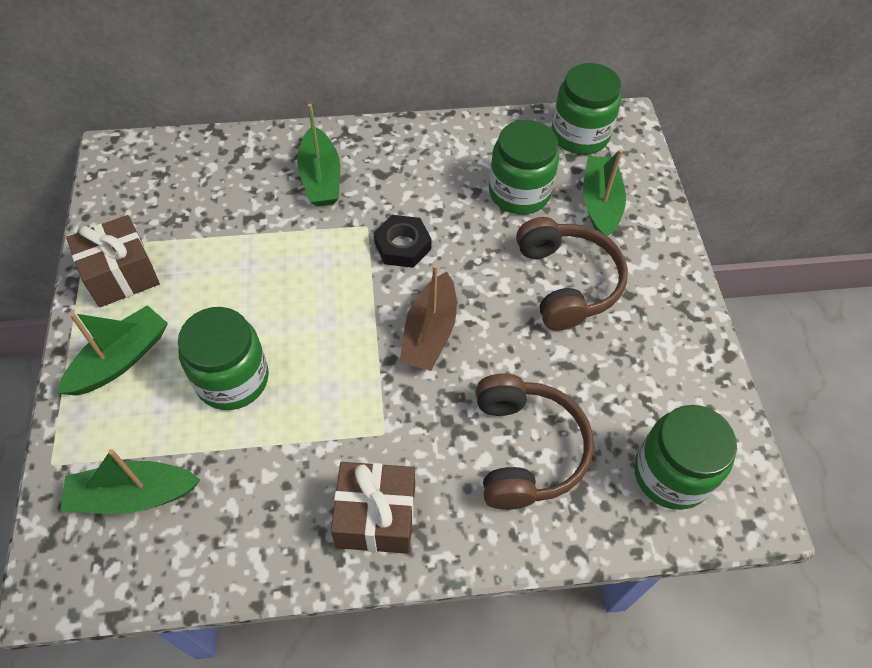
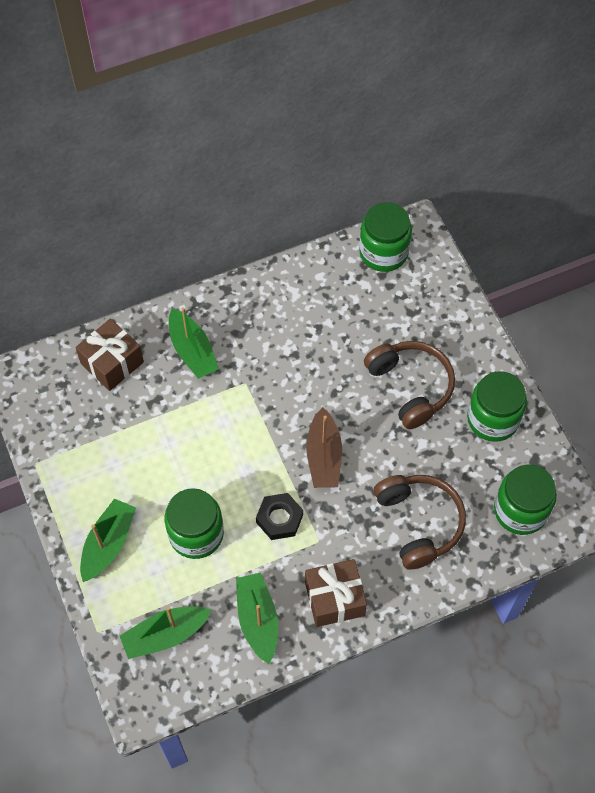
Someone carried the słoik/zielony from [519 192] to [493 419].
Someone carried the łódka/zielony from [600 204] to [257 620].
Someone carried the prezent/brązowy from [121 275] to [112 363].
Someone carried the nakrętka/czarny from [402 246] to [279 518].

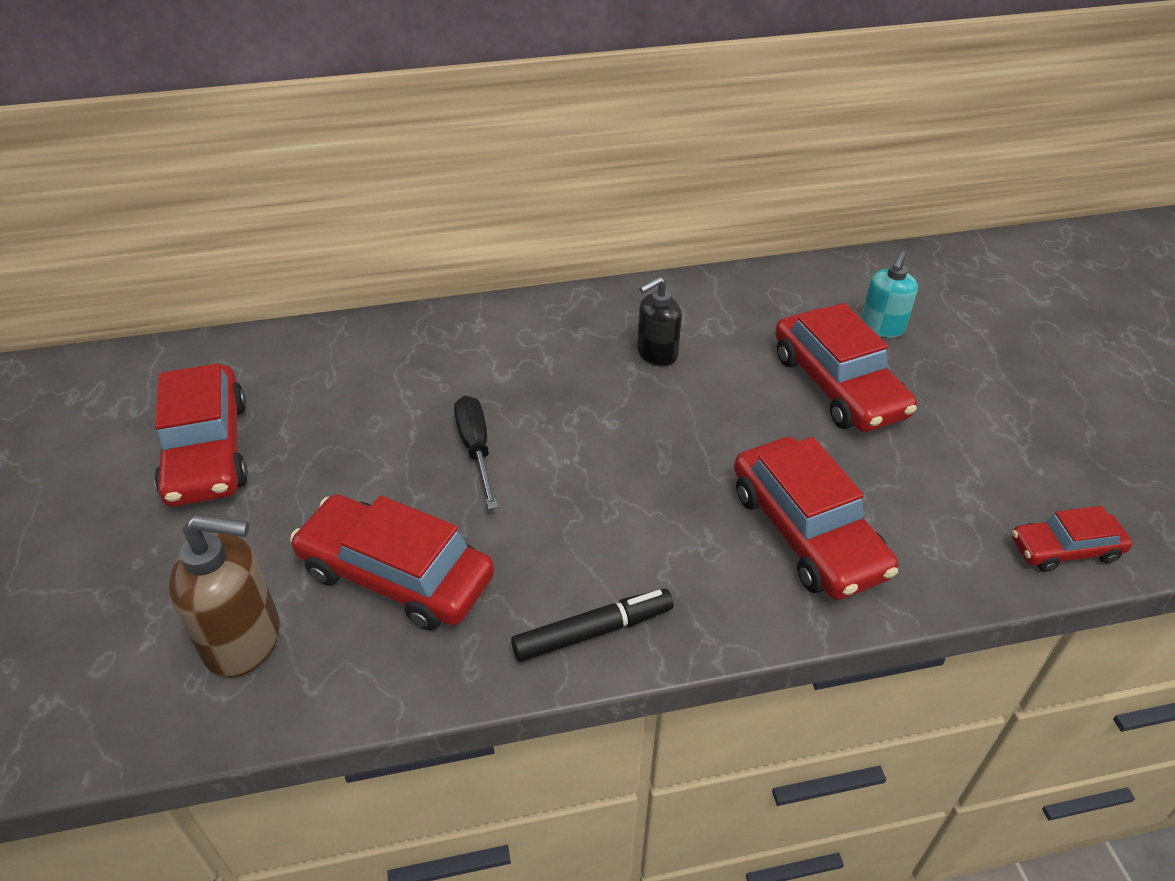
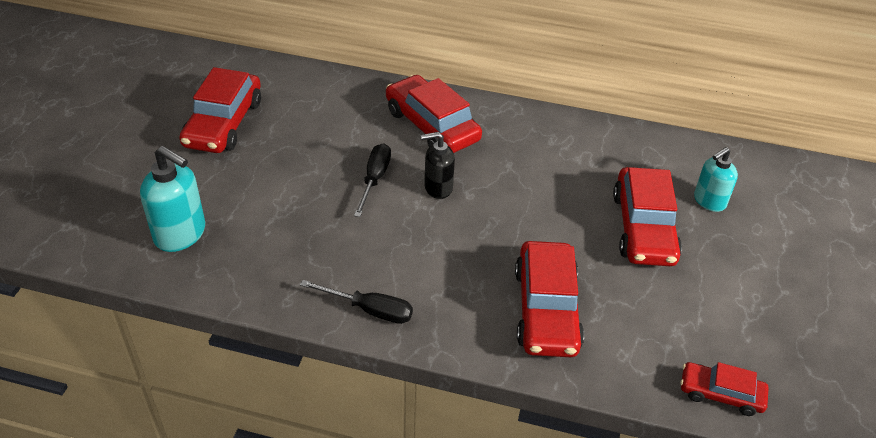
Someone carried the dozownik mydła/czarny from [656 354] to [438 188].
Someone carried the samochód/czerwony from [396 574] to [432 125].
Someone repainted the dozownik mydła/brązowy at [244 640], which became the dozownik mydła/turkusowy at [180 234].
Someone swapped the flamaster/czarny at [593 631] for the śrubokręt/czarny at [370 310].

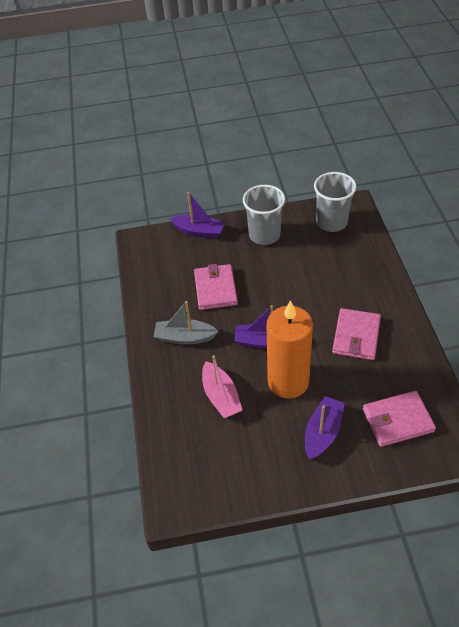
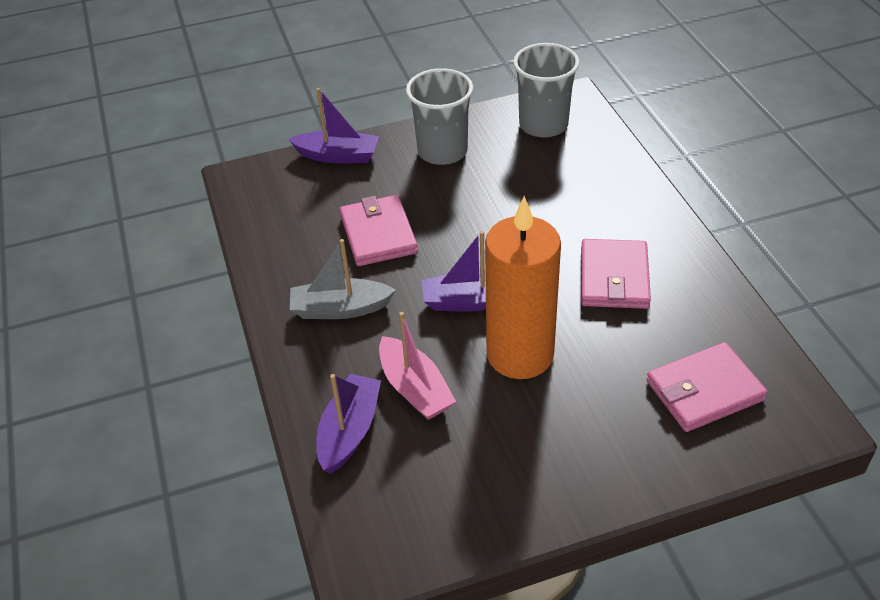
Someone carried the łódka/fioletowy from [322 432] to [349 431].

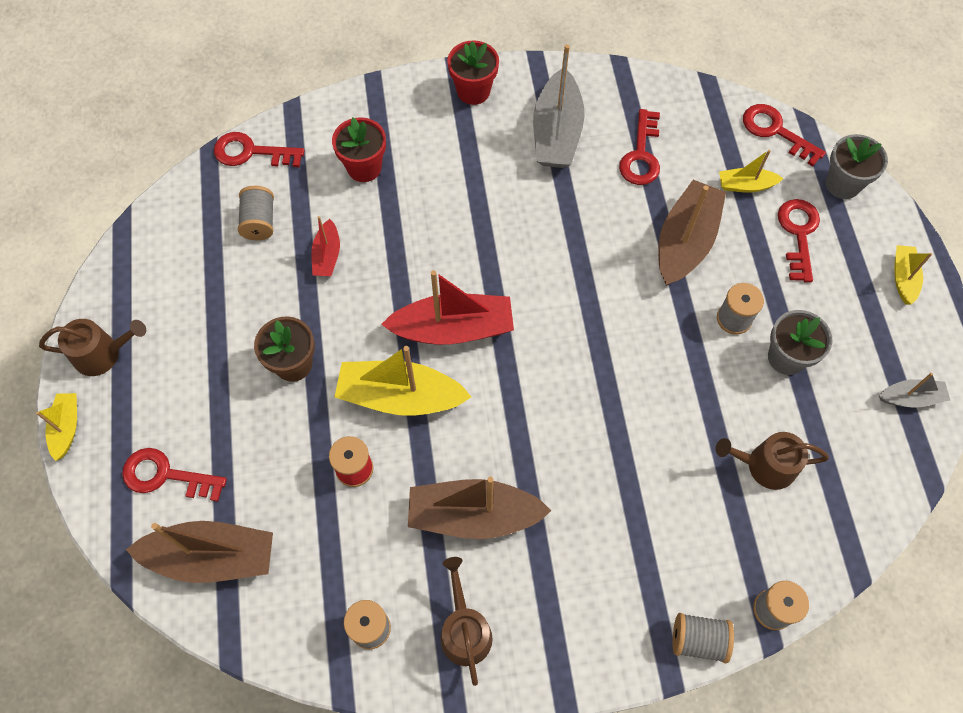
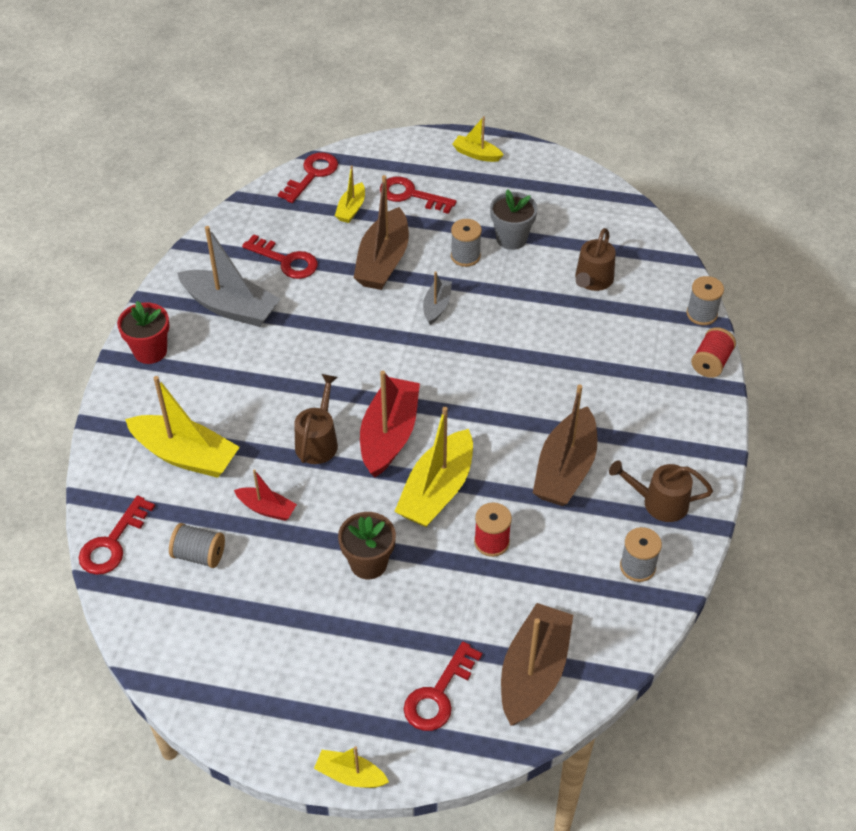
Someone rotated the klucz/czerwony at [776 131] by 150 degrees clockwise.
Someone swapped the doniczka/czerwony at [364 167] for the łódka/żółty at [185 455].
Someone took away the doniczka/szary at [843 184].
Someone rotated the łódka/brązowy at [685 241] by 120 degrees counterclockwise.
Someone carried the konewka/brązowy from [102 354] to [318 441].
Someone carried the łódka/szary from [910 398] to [437 306].
Someone repainted the szpulka/szary at [698 640], which became the szpulka/czerwony at [711 362].

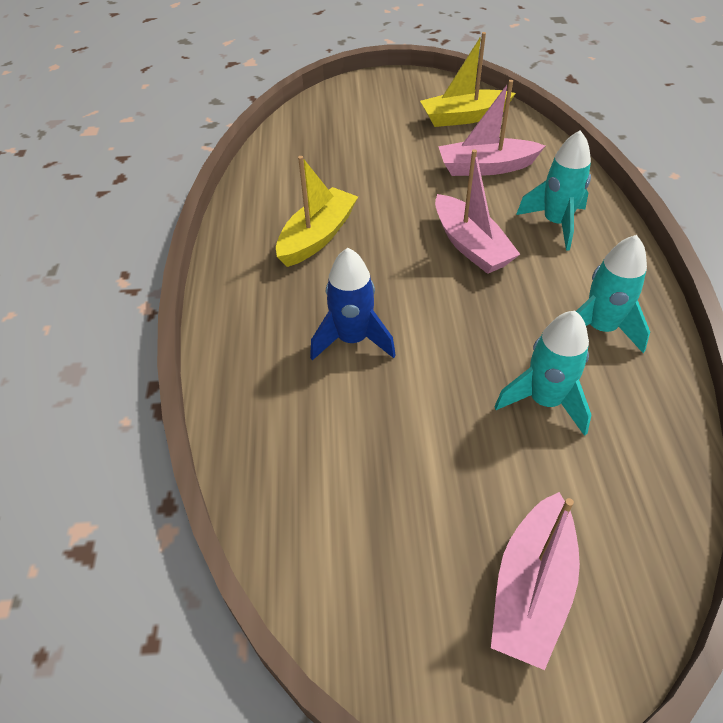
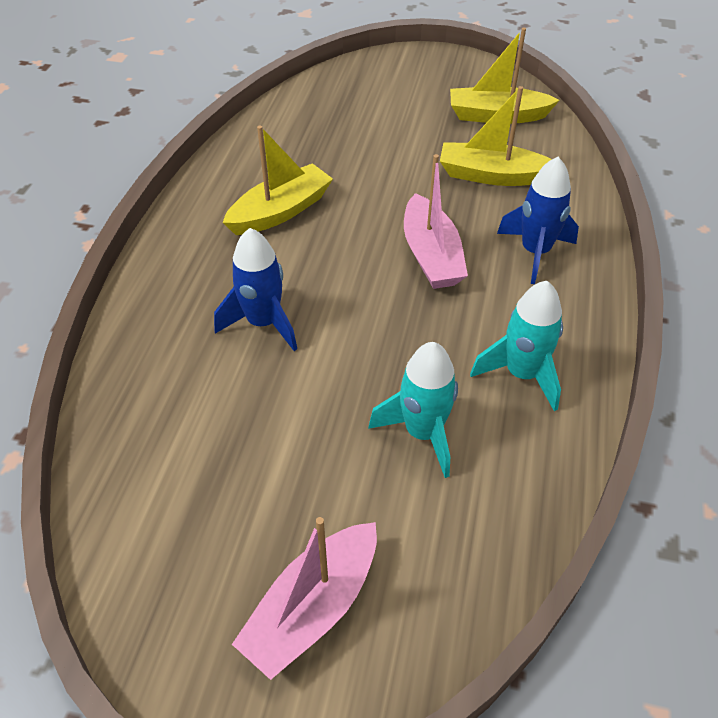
Someone repainted the łódka/różowy at [486 167], which became the łódka/żółty at [492 175].
Someone repainted the rakieta/turkusowy at [556 223], which became the rakieta/niebieski at [535 252].

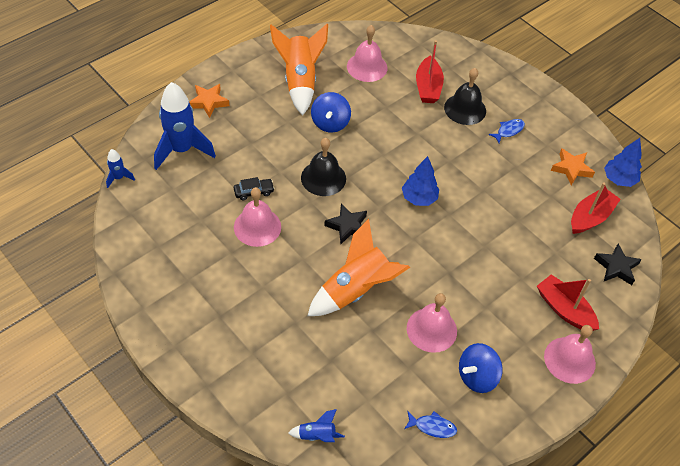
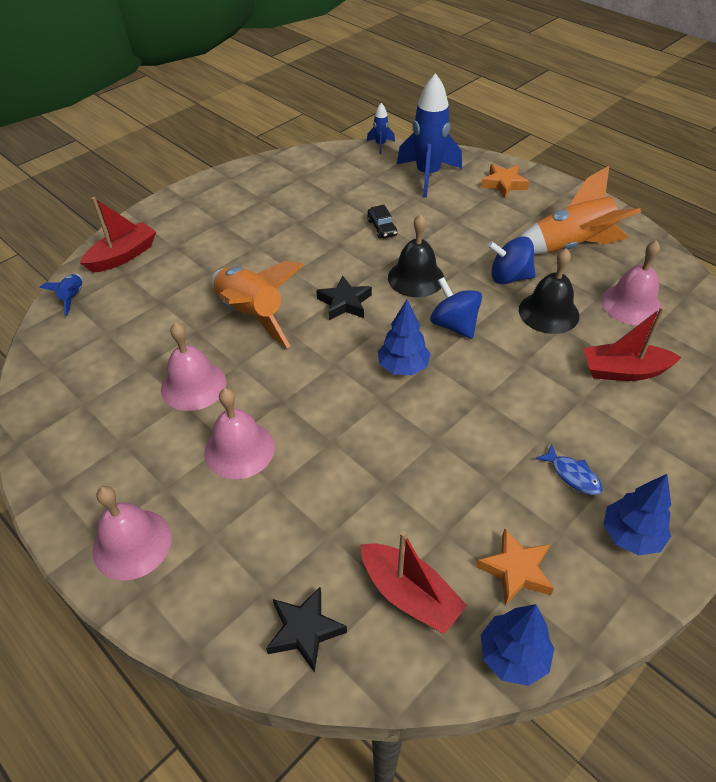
Someone carried the dzwonek/czarny from [465 109] to [548 312].
Someone carried the dzwonek/różowy from [257 227] to [239 449].
Someone carried the łódka/czerwony from [564 309] to [123 256].
Someone carried the bączek/niebieski from [477 376] to [454 325].
Someone took away the ryba/niebieski at [432 427].
Someone put down the drzewko/niebieski at [630 535].

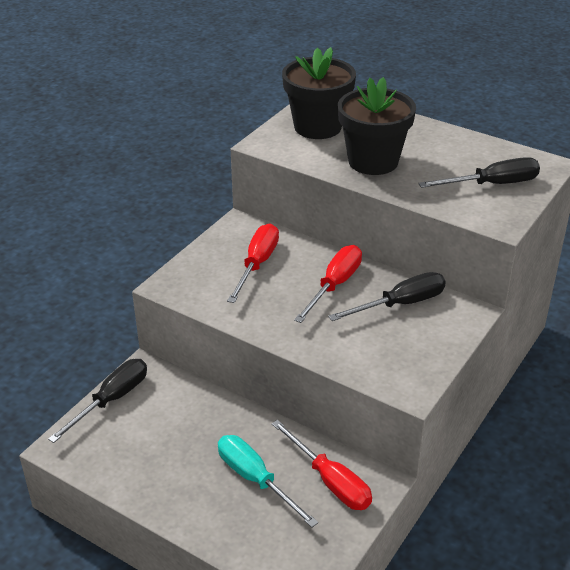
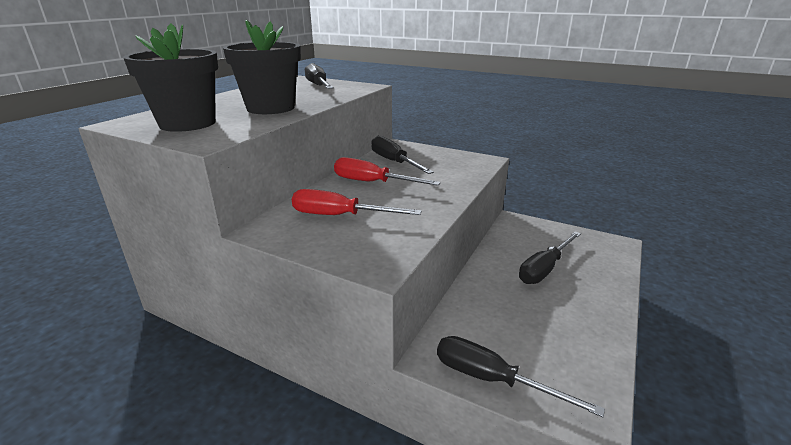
Someone took away the śrubokręt/czerwony at [330 481].
Someone repainted the śrubokręt/turkusowy at [255 479], which became the śrubokręt/czarny at [544 269].

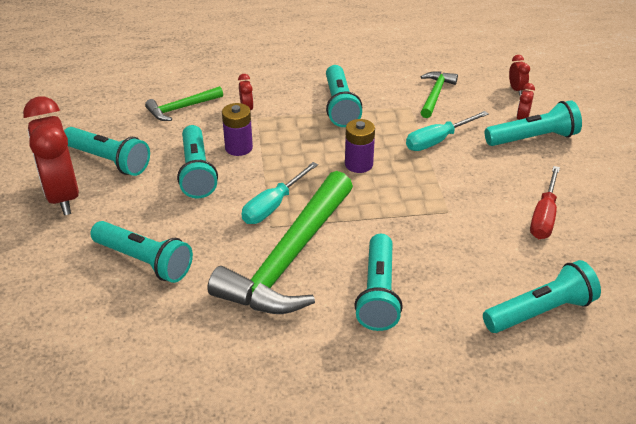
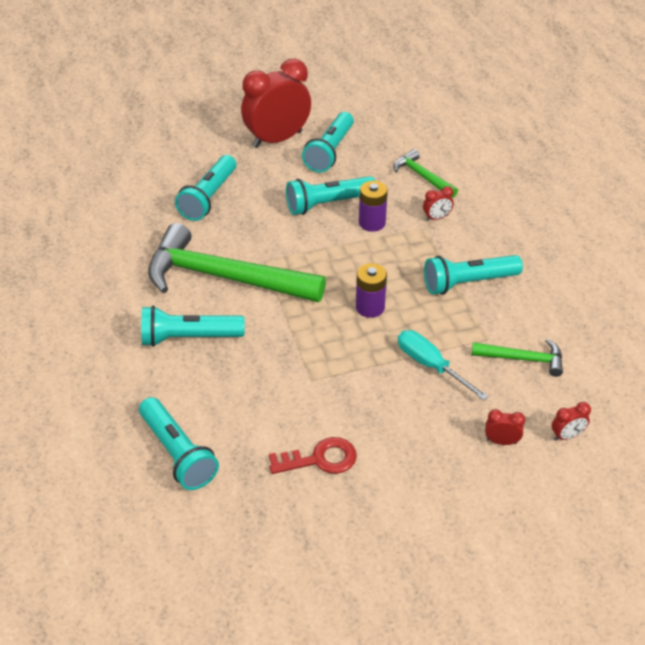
Someone took away the latarka/turkusowy at [533 138].
Someone took away the śrubokręt/turkusowy at [273 206].
Someone swapped the śrubokręt/czerwony at [544 216] for the klucz/czerwony at [320 459].

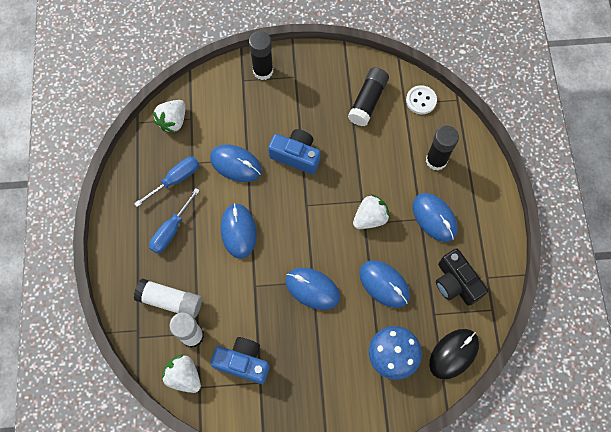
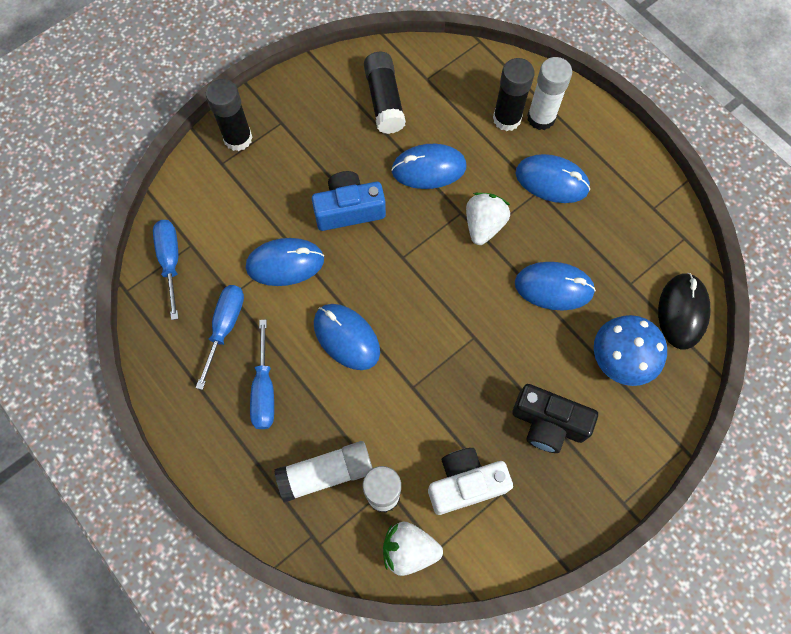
Someone took away the guzik/biały at [421 100].
Someone swapped the truskawka/biały at [173 121] for the śrubokręt/niebieski at [170 261].
Someone carried the aparat fotograficzny/czarny from [456 283] to [548 423].
Someone carried the myszka/niebieski from [312 289] to [428 169].
Someone repainted the aparat fotograficzny/niebieski at [243 362], which became the aparat fotograficzny/biały at [465 484].
Someone put down the klej w sztyfcie/biały at [541 118].

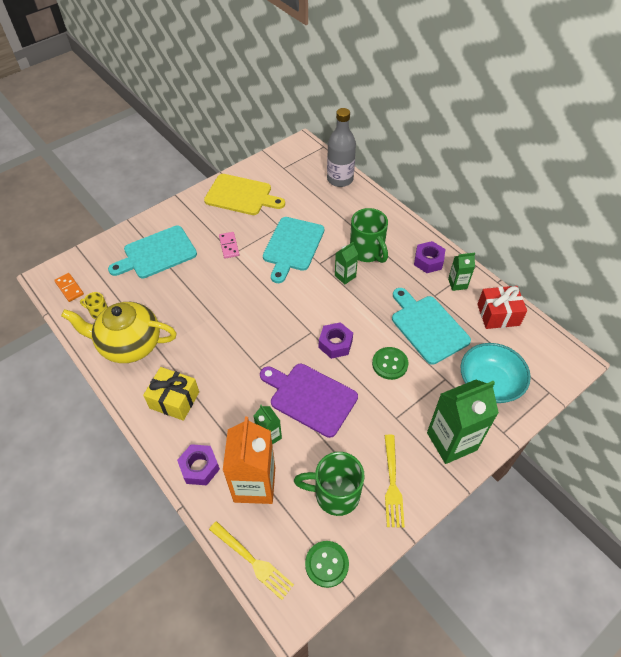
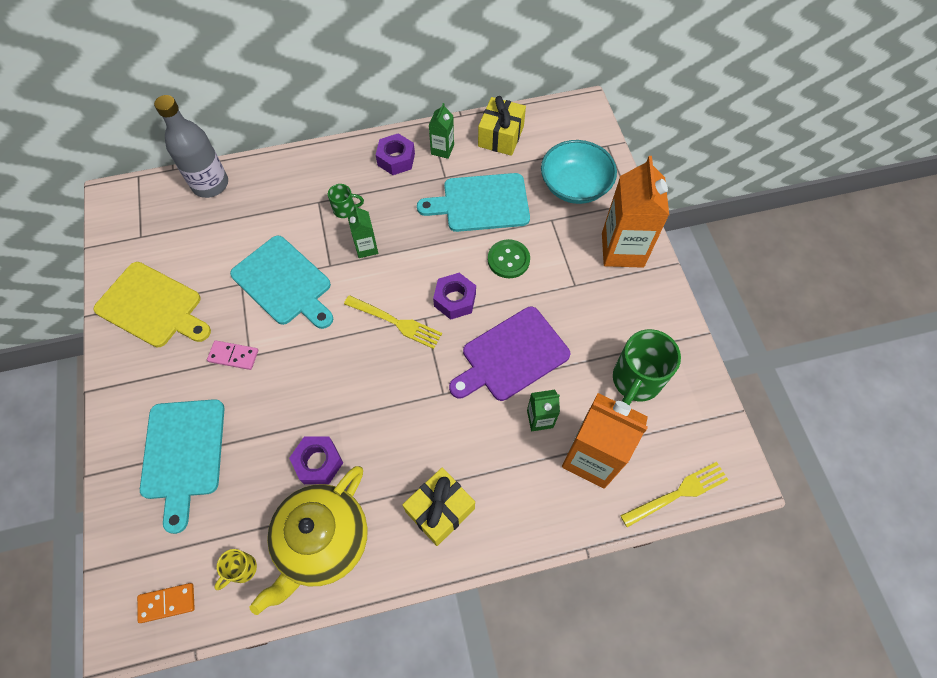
Someone rotated the deska do krojenia/żółty at [241 195] by 75 degrees clockwise.
Someone scaled the kubek/zielony at [367 252] by 0.50.
Someone repainted the prezent/czerwony at [498 314], which became the prezent/żółty at [501 136].
Someone repainted the karton mleka/zielony at [451 441], which became the karton mleka/pomarańczowy at [622 250].
Someone carried the widelec/żółty from [392 483] to [396 322].
Someone carried the nakrętka/fioletowy from [199 467] to [318 462].
Someone took away the guzik/zielony at [326 564].

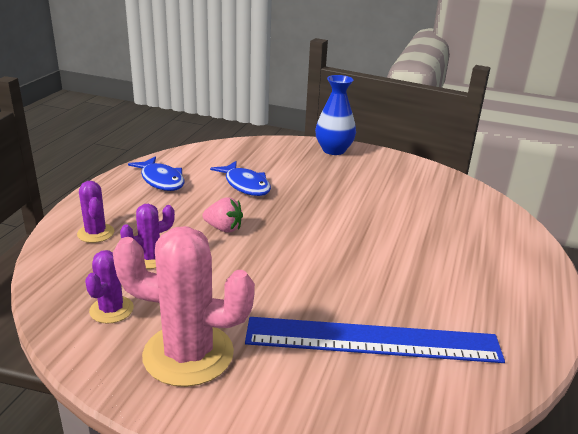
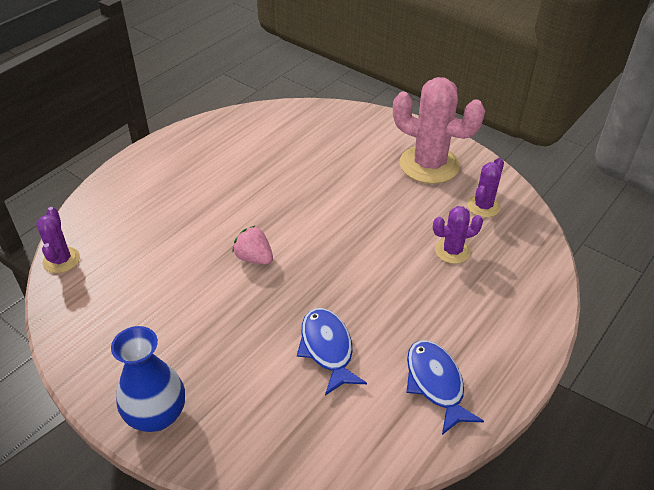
Someone carried the kaktus/fioletowy from [96 233] to [61 260].
Someone carried the truskawka/różowy from [223 228] to [254 258].
Someone took away the linijka/niebieski at [372 340].

